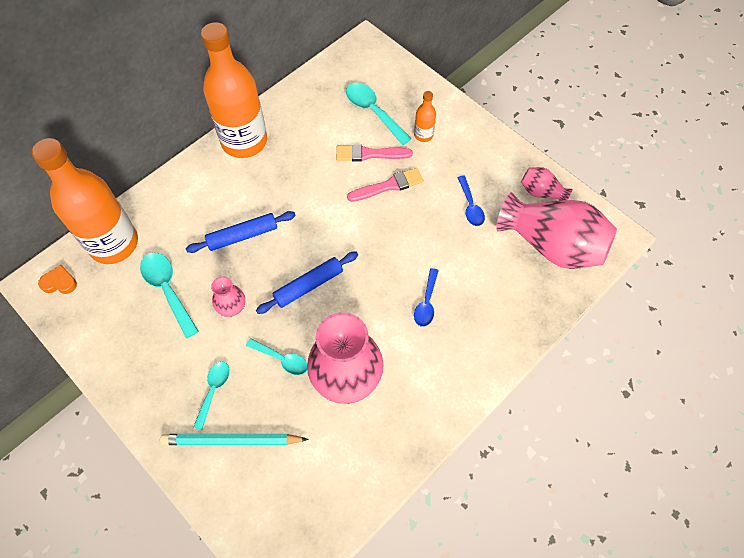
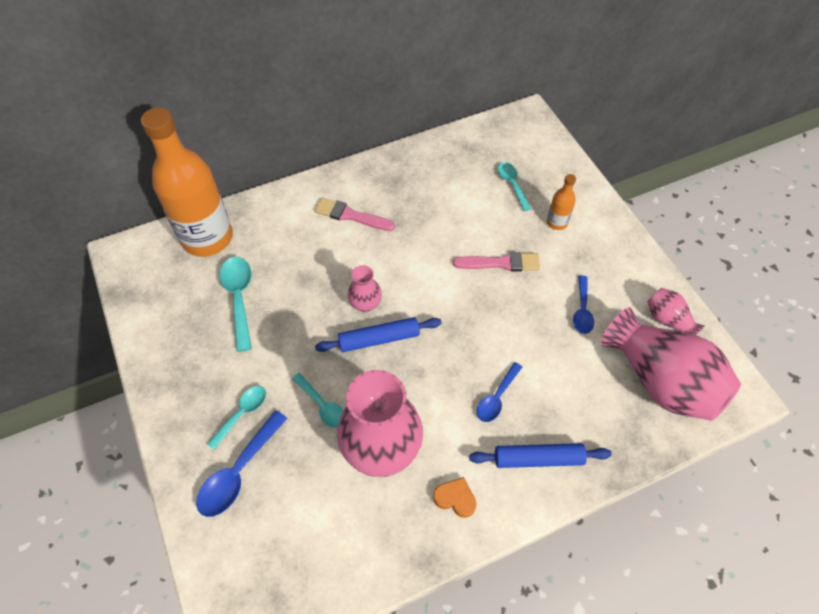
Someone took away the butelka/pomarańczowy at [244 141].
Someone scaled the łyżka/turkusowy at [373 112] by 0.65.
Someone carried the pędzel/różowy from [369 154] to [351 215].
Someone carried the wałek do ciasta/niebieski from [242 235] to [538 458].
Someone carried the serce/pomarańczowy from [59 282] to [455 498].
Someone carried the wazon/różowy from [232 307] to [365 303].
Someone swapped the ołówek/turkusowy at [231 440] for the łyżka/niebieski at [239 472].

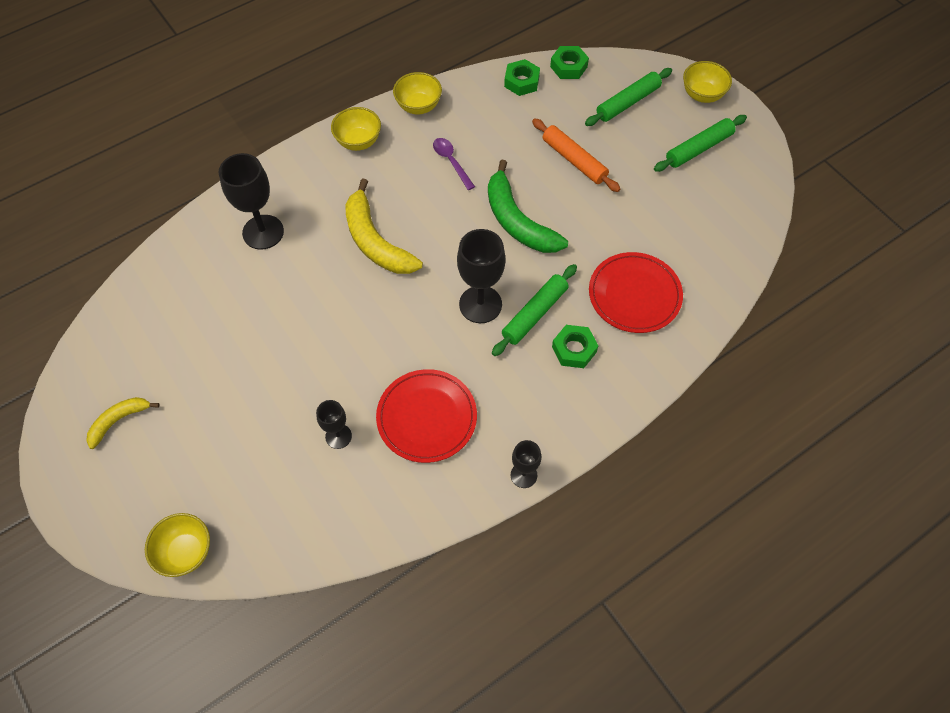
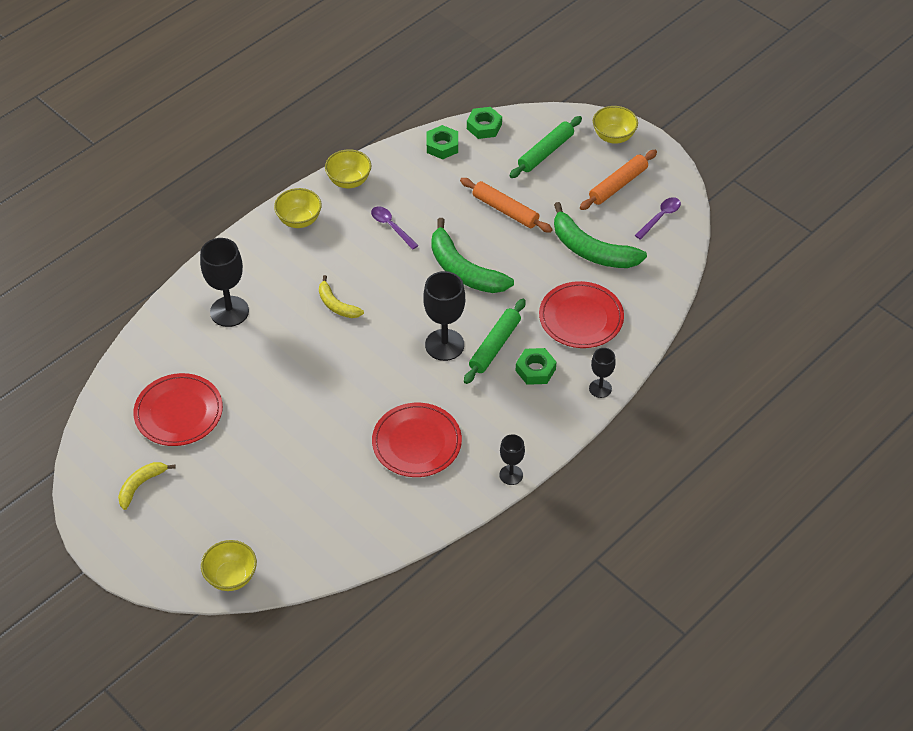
Someone repainted the wałek do ciasta/zielony at [698 148], which became the wałek do ciasta/pomarańczowy at [618 185].
Someone scaled the banan/żółty at [375 241] by 0.55.
Someone carried the kielich/czarny from [338 436] to [600 388].
Someone put down the łyżka/fioletowy at [660 217].
Someone put down the banan/zielony at [591 250].
Someone put down the talerz/czerwony at [178 412].

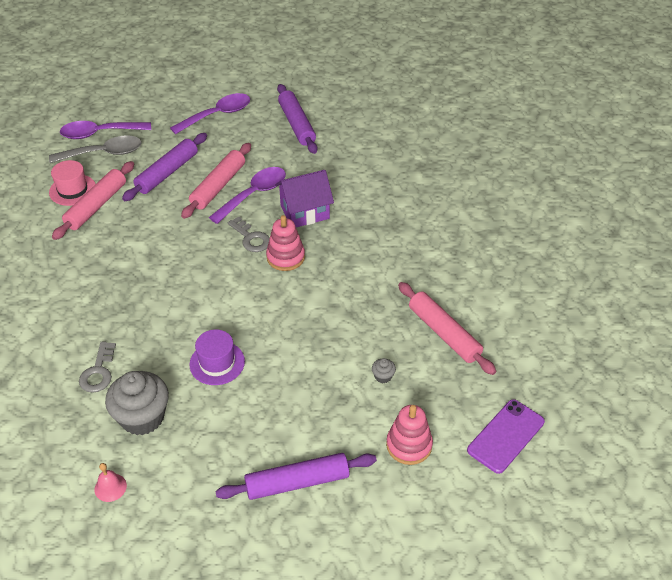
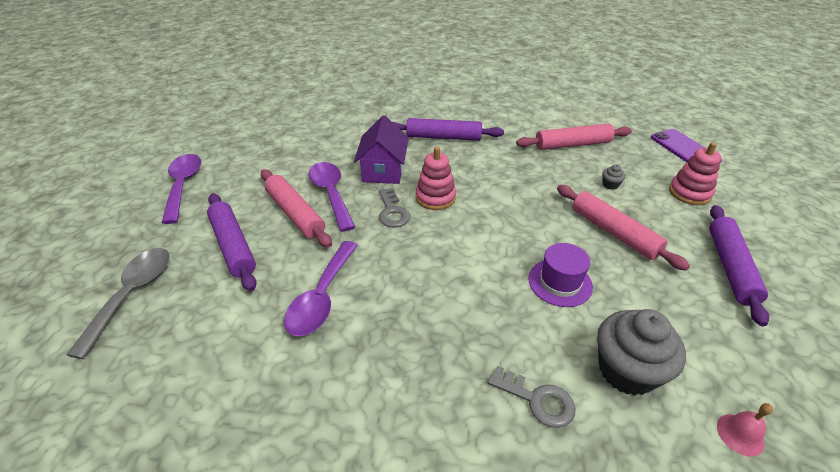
Someone carried the wałek do ciasta/fioletowy from [296 124] to [443 137].
Someone carried the łyżka/fioletowy from [100 133] to [322 297].
Someone took away the kapelusz/różowy at [72 190].
Someone carried the wałek do ciasta/różowy from [96 206] to [613 232].
Someone rotated the klucz/szary at [251 238] by 90 degrees clockwise.

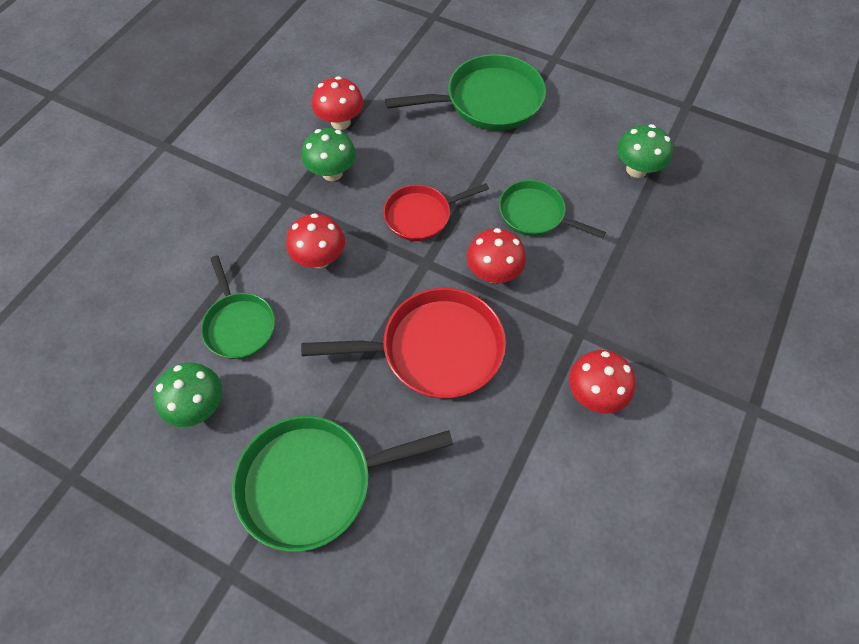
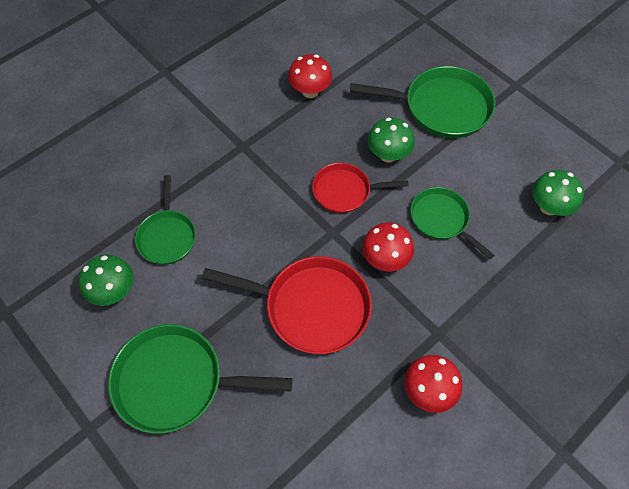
Someone carried the grzyb/zielony from [332 173] to [388 155].
Someone took away the grzyb/czerwony at [320 258].

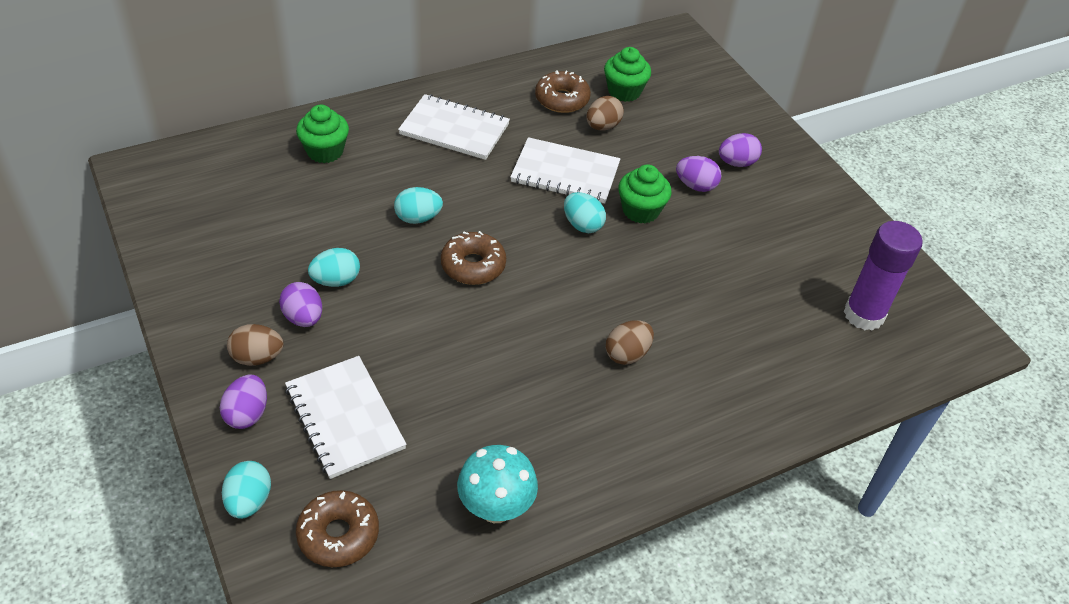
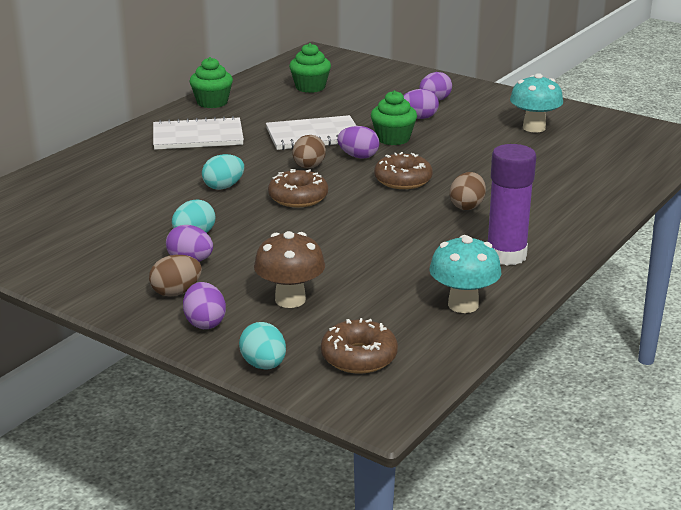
Someone carried the donut/brązowy from [562 99] to [403 180].
Someone carried the jajko/brązowy from [602 126] to [308 167].
Someone carried the muffinka/zielony from [325 151] to [212 102].
Someone repainted the jajko/turkusowy at [582 225], which became the jajko/fioletowy at [358 156].
Someone carried the klej w sztyfcie/fioletowy from [864 315] to [506 255].
Someone swapped the zeszyt/biały at [345 418] for the grzyb/brązowy at [290 300].
Someone put down the grzyb/turkusowy at [534 128].

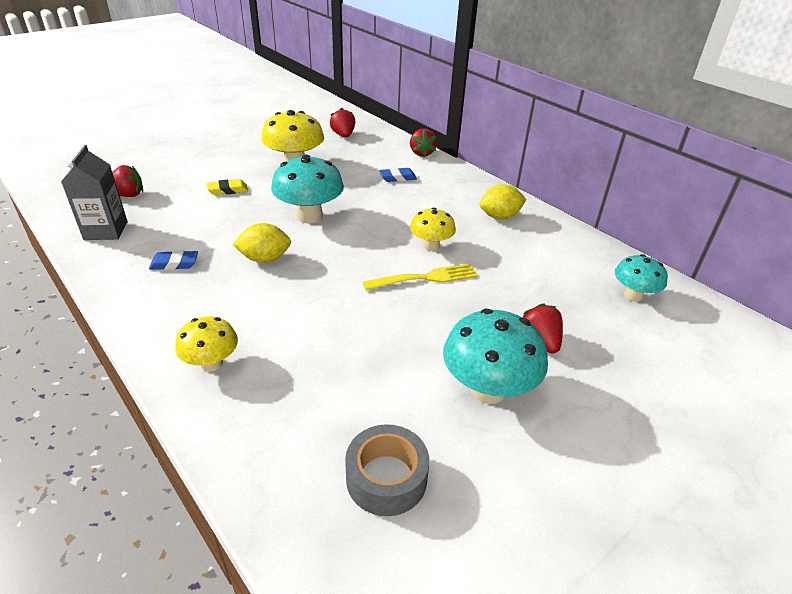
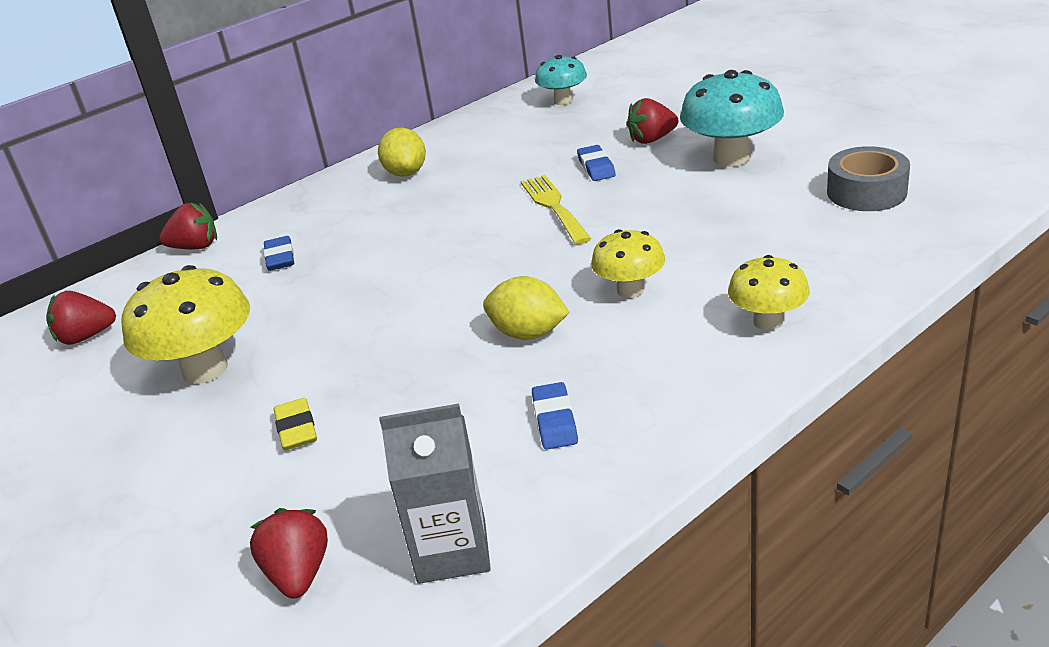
Someone took away the grzyb/turkusowy at [309 216].
Someone carried the grzyb/żółty from [431 246] to [630 290].
Someone rotated the cytryna/żółty at [265 259] by 60 degrees counterclockwise.
Someone put down the gumka do mazania/niebieski at [596 167].

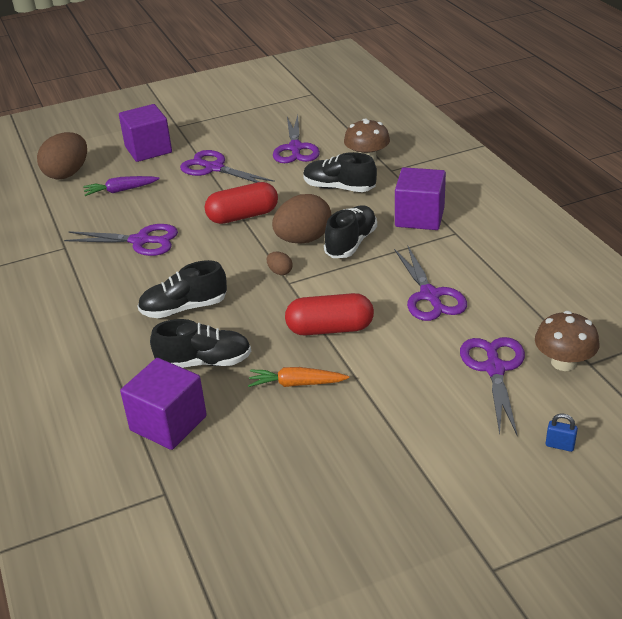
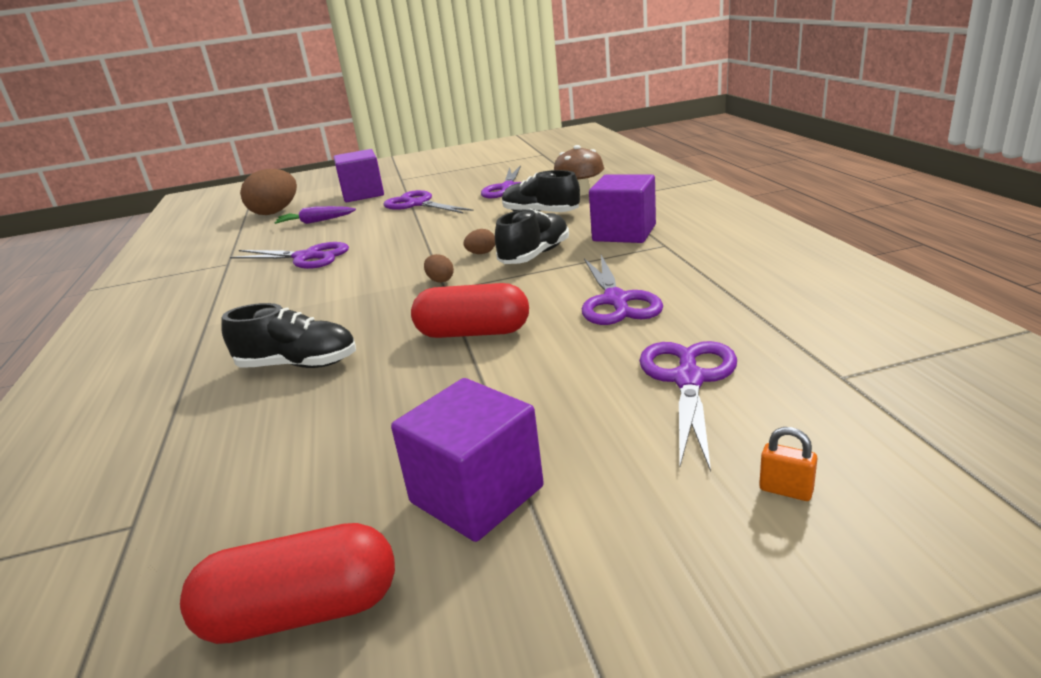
Someone carried the kapsułka/czerwony from [243 216] to [302 612].
Someone scaled the jajko/brązowy at [303 239] by 0.44.
Someone took away the but/czarny at [184 308].
Someone took away the grzyb/brązowy at [563 362].
Someone carried the sześcian/fioletowy from [168 423] to [476 494].
Someone took away the marchewka/pomarańczowy at [296 384].
Someone repainted the kłódka/niebieski at [559 445], which became the kłódka/pomarańczowy at [786 490].

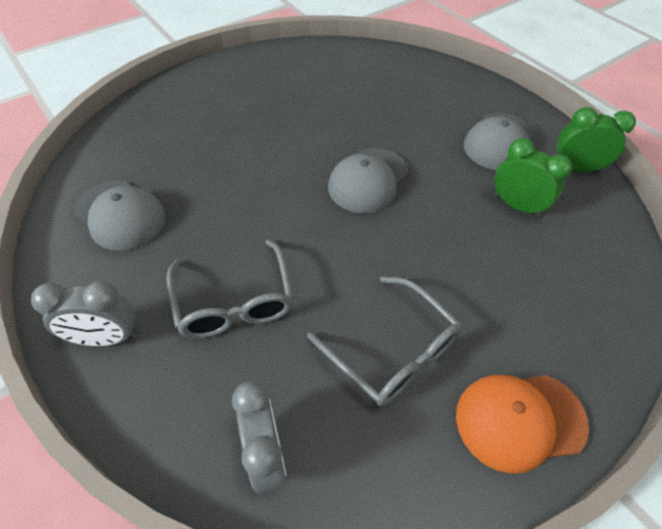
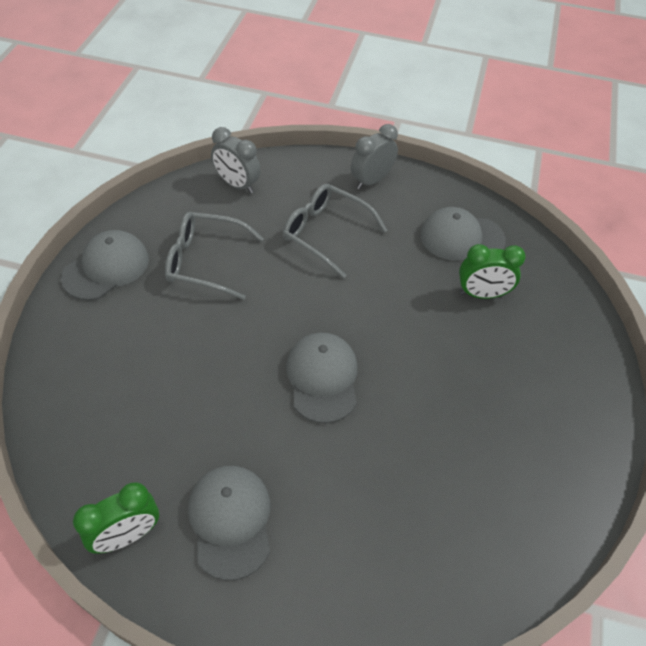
Someone carried the budzik/zielony from [516 205] to [482 294].
Someone repainted the czapka/pomarańczowy at [519 420], which became the czapka/szary at [106 268].

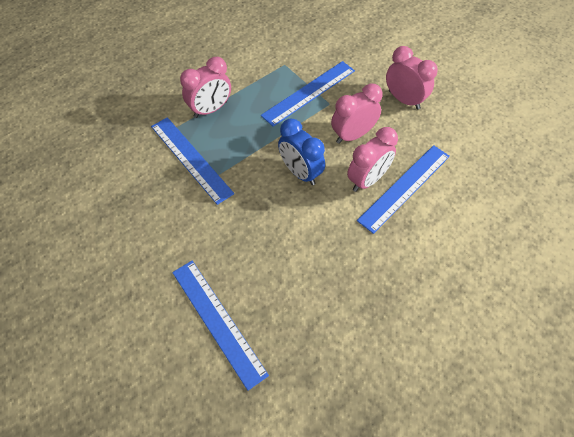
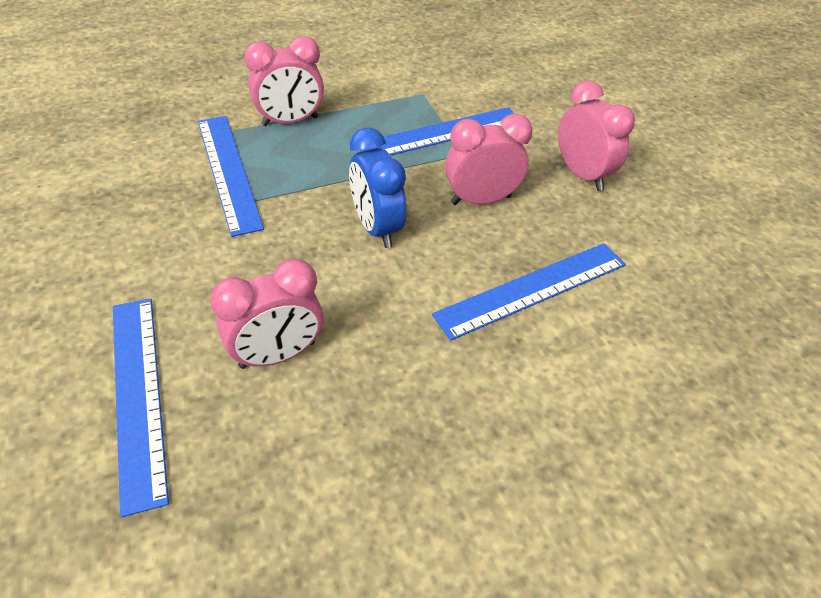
Someone carried the budzik/różowy from [367 180] to [277 354].

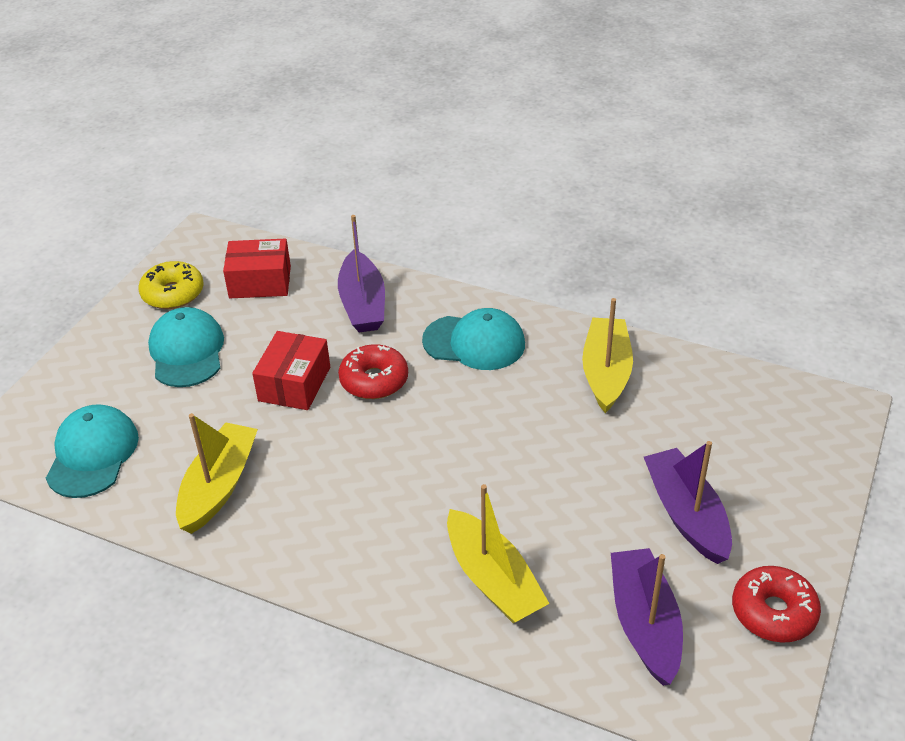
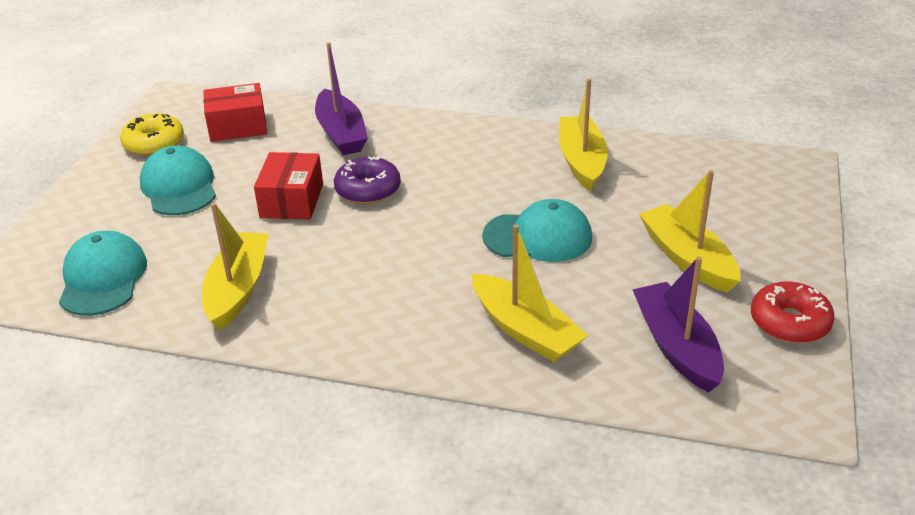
Someone carried the czapka/turkusowy from [474 342] to [538 237].
Someone repainted the donut/czerwony at [374 380], which became the donut/fioletowy at [368 190].
Someone repainted the łódka/fioletowy at [686 514], which became the łódka/żółty at [687 258].

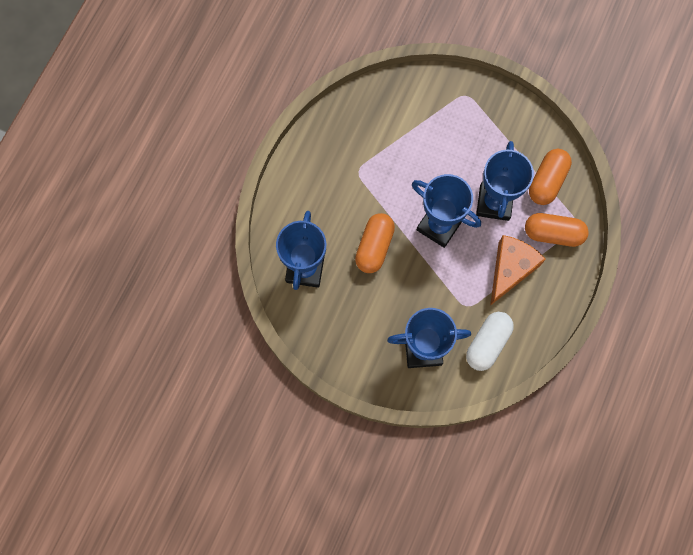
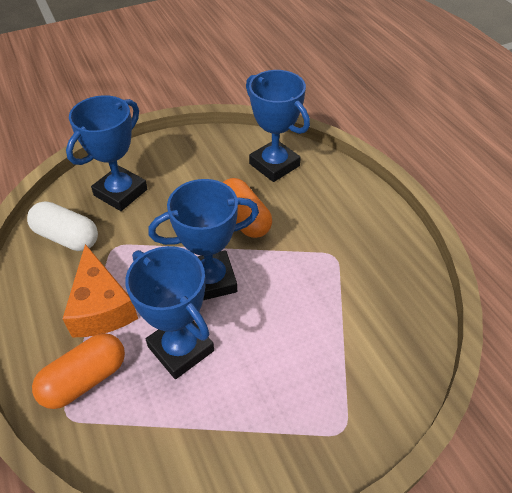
Someone took away the kapsułka/pomarańczowy at [547 181].
Someone rotated the kapsułka/biały at [487 343] by 45 degrees counterclockwise.

